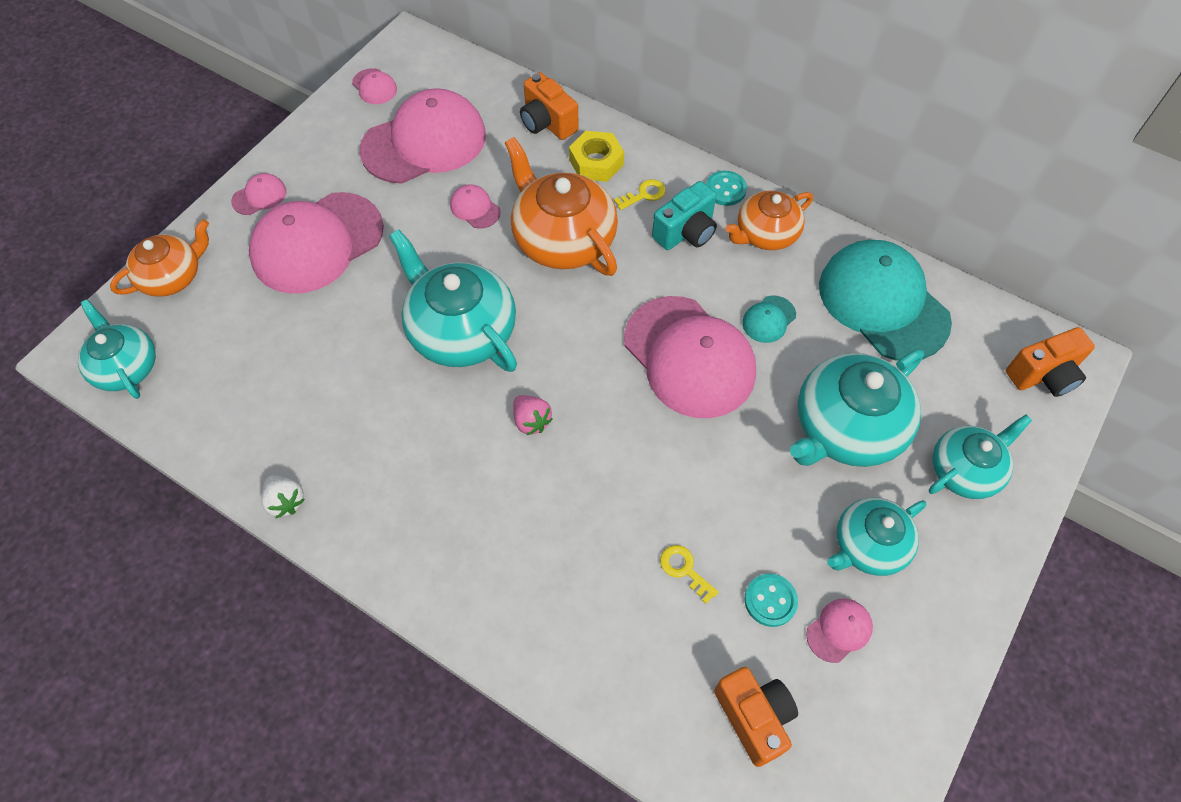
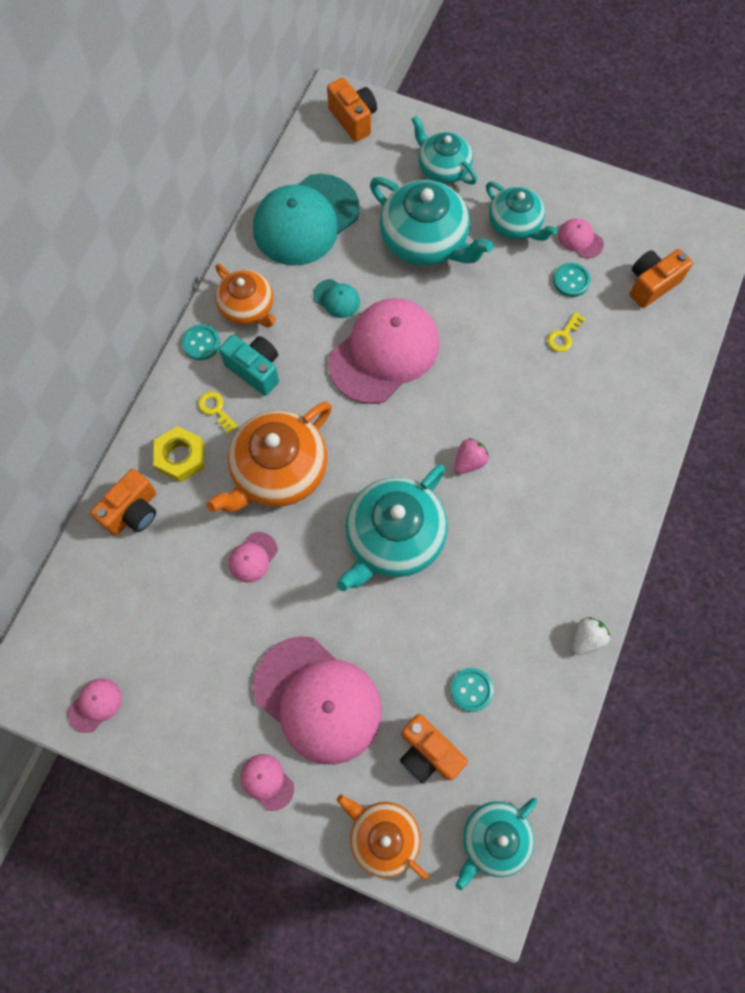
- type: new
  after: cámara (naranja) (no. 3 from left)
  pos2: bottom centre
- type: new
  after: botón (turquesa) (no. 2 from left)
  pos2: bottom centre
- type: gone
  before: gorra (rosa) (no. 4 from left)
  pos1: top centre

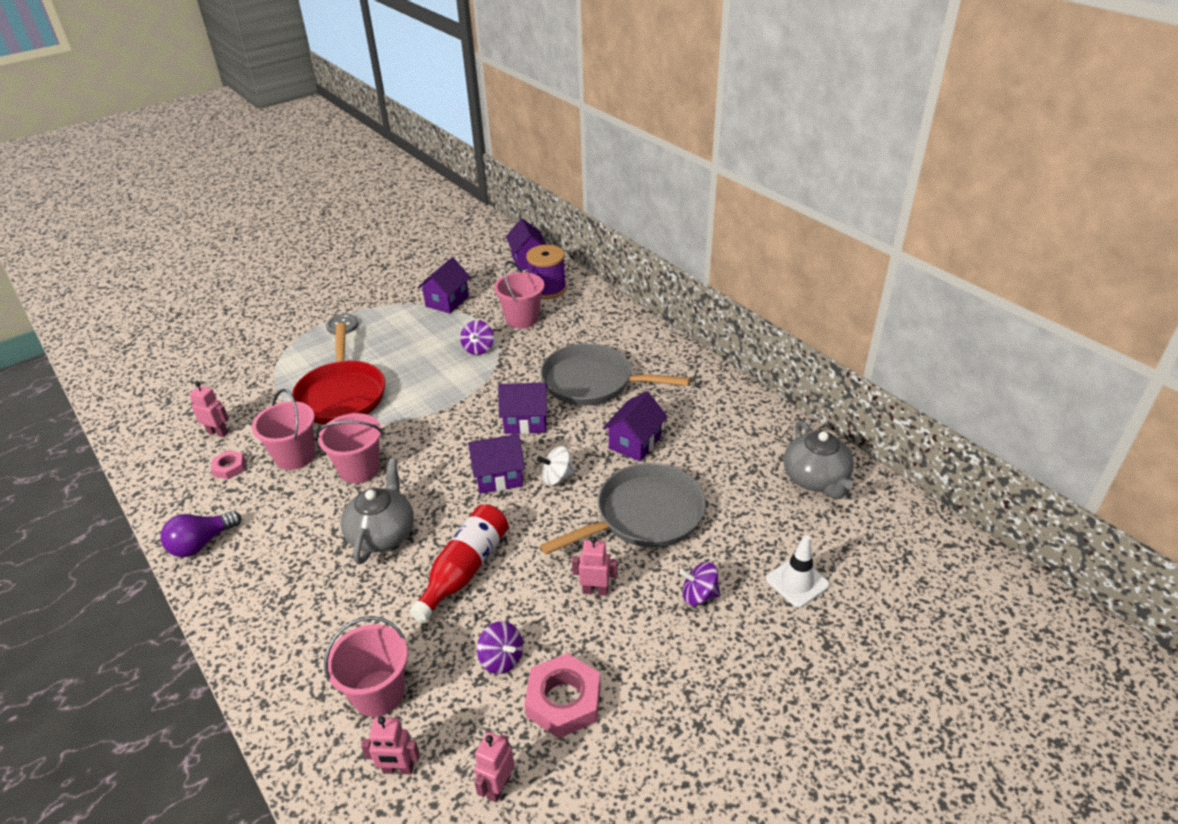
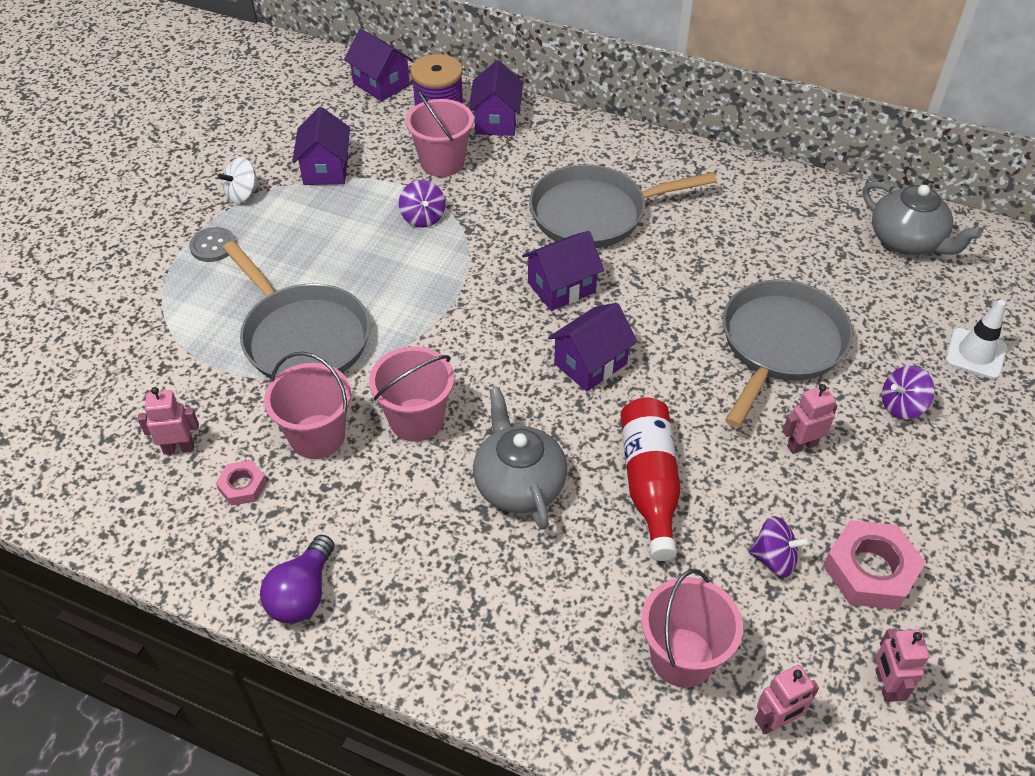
- type: shifted
  before: peonza (blanco)
  pos1: centre
  pos2: top left
- type: repainted
  before: sartén (rojo)
  after: sartén (gris) (no. 1 from left)
  pos1: middle left
  pos2: middle left
- type: shifted
  before: casa (morado) (no. 5 from left in the first image)
  after: casa (morado) (no. 3 from left)
  pos1: centre
  pos2: top centre

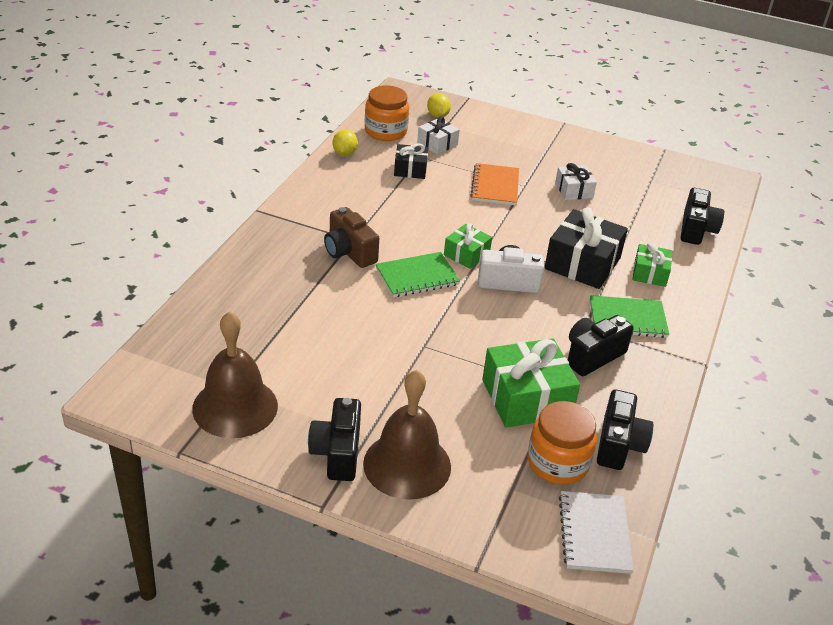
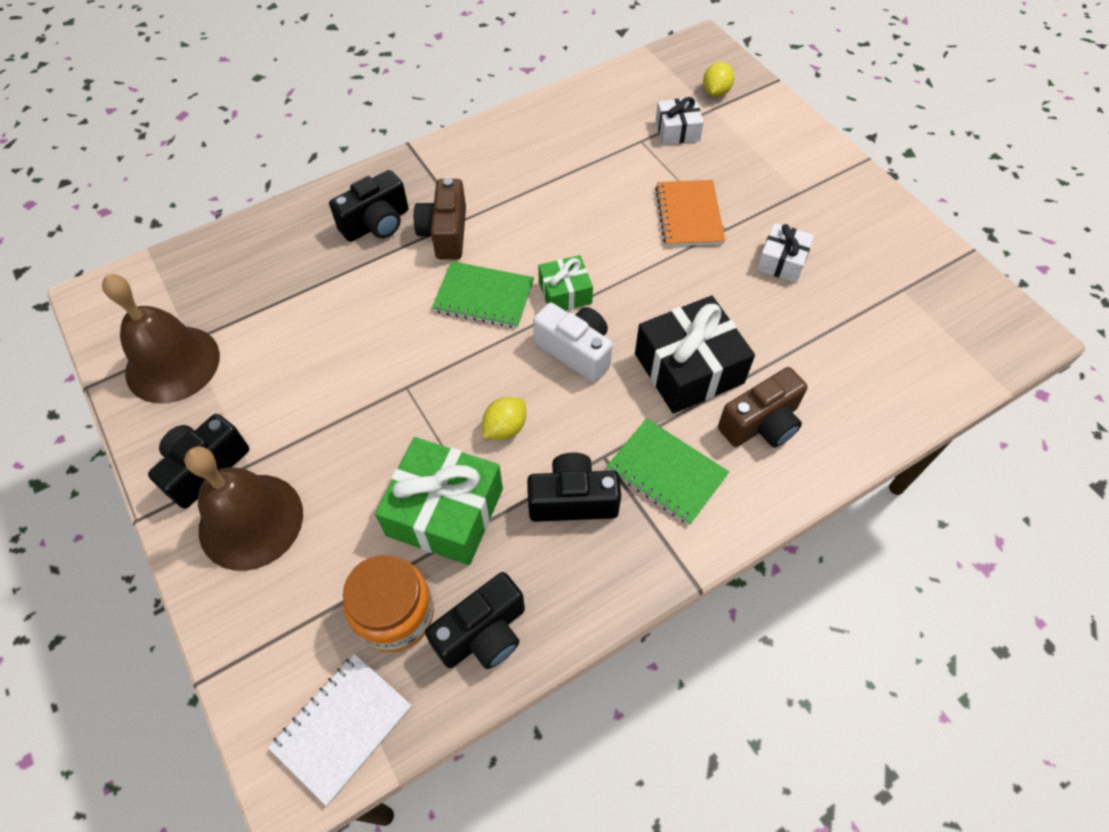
- type: shifted
  before: cámara (negro) (no. 4 from left in the first image)
  after: cámara (negro) (no. 2 from left)
  pos1: middle right
  pos2: top left
- type: shifted
  before: limón (amarillo) (no. 1 from left)
  pos1: top centre
  pos2: centre
- type: rotated
  before: cuaderno (naranja)
  pos1: top centre
  pos2: top centre
  turn: -45
- type: swapped
  before: regalo (verde) (no. 3 from left)
  after: cámara (marrón) (no. 2 from left)
  pos1: middle right
  pos2: middle right
- type: gone
  before: tarro (naranja) (no. 1 from left)
  pos1: top centre
- type: gone
  before: regalo (negro) (no. 1 from left)
  pos1: top centre

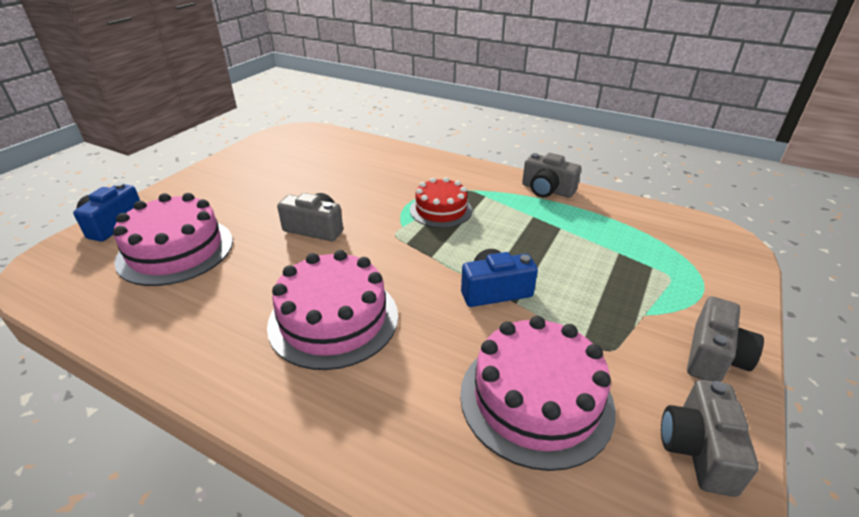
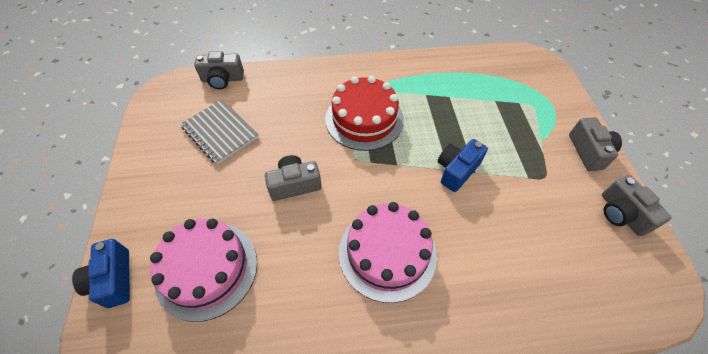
- type: new
  after: cuaderno (gris)
  pos2: middle left
- type: shifted
  before: cámara (gris) (no. 2 from left in the first image)
  after: cámara (gris) (no. 1 from left)
  pos1: centre
  pos2: top left
- type: scaled
  before: tarta (rojo)
  pos1: centre
  pos2: top centre
  scale: 1.56
- type: gone
  before: tarta (rosa) (no. 3 from left)
  pos1: bottom centre

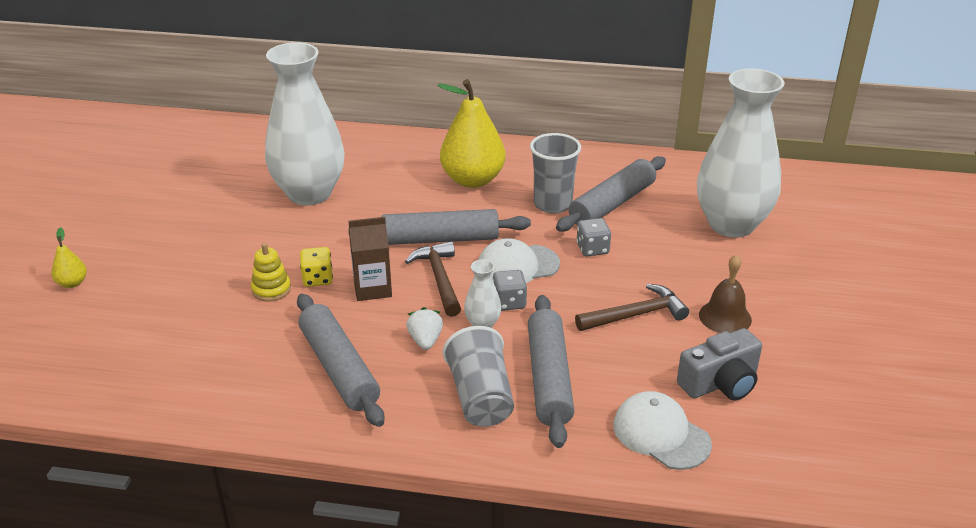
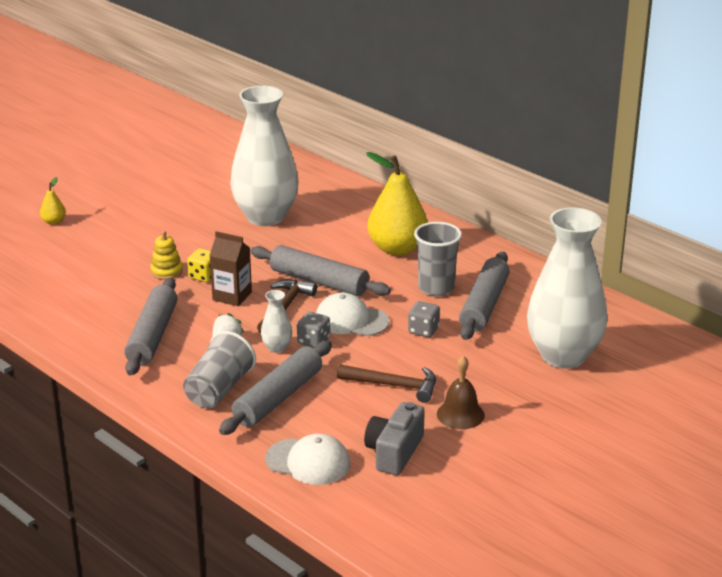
- type: rotated
  before: gorra (blanco) (no. 2 from left in the first image)
  pos1: bottom right
  pos2: bottom centre
  turn: 120
- type: rotated
  before: cámara (gris)
  pos1: bottom right
  pos2: bottom centre
  turn: 105
- type: rotated
  before: rodillo (gris) (no. 4 from left)
  pos1: centre
  pos2: middle right
  turn: -60

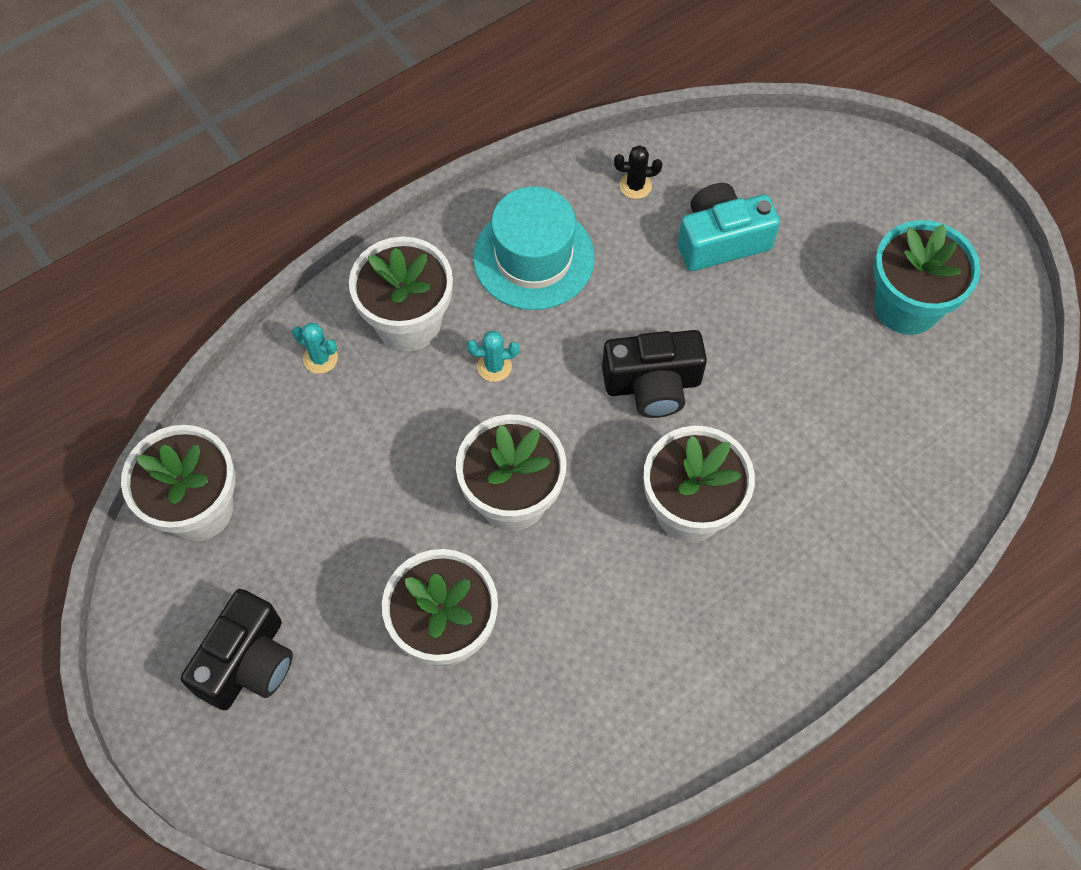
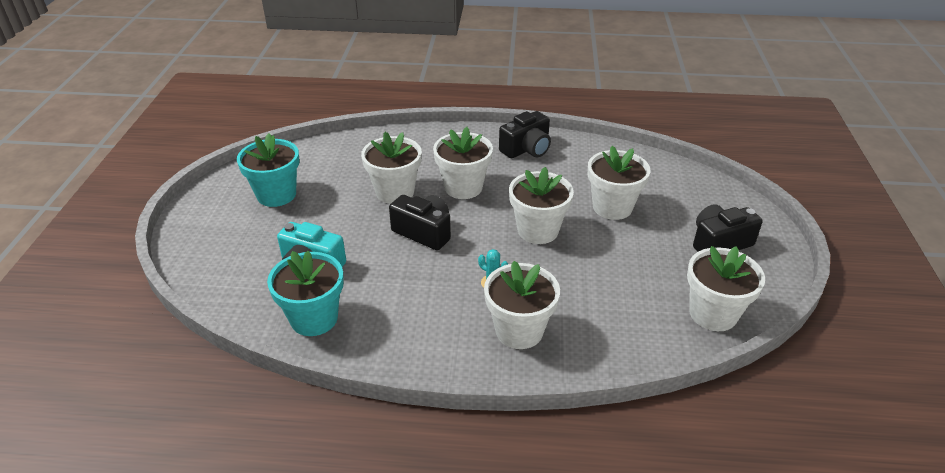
- type: swapped
  before: cactus (negro)
  after: maceta (turquesa) (no. 2 from left)
  pos1: top centre
  pos2: middle left
- type: new
  after: maceta (blanco) (no. 1 from left)
  pos2: centre
- type: new
  after: cámara (negro) (no. 2 from left)
  pos2: top centre
- type: gone
  before: cactus (turquesa) (no. 1 from left)
  pos1: middle left
- type: gone
  before: sombrero (turquesa)
  pos1: top centre

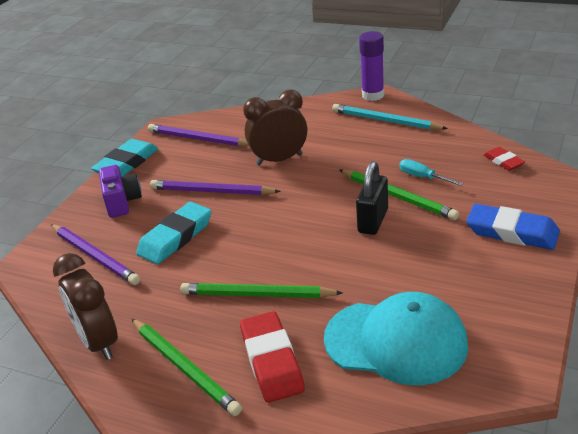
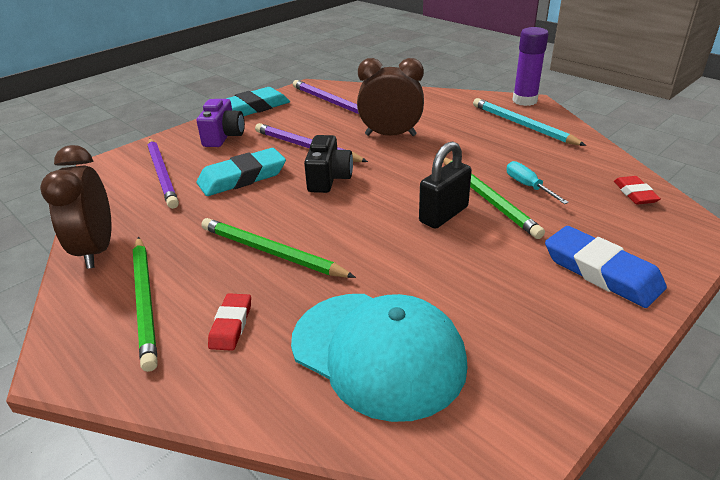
- type: scaled
  before: goma de borrar (rojo) (no. 1 from left)
  pos1: bottom centre
  pos2: bottom left
  scale: 0.56
- type: new
  after: cámara (negro)
  pos2: centre

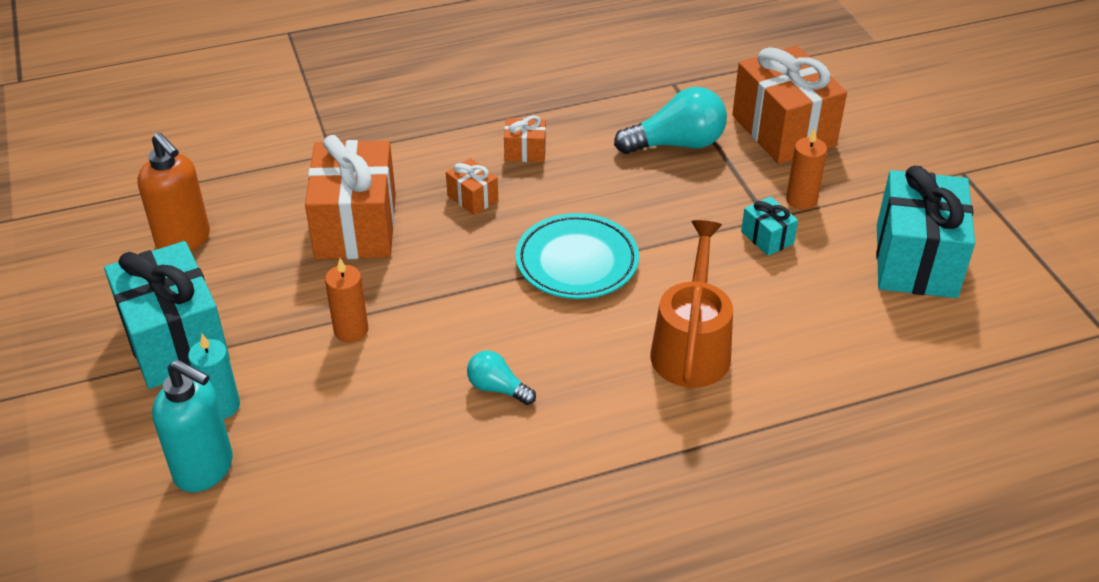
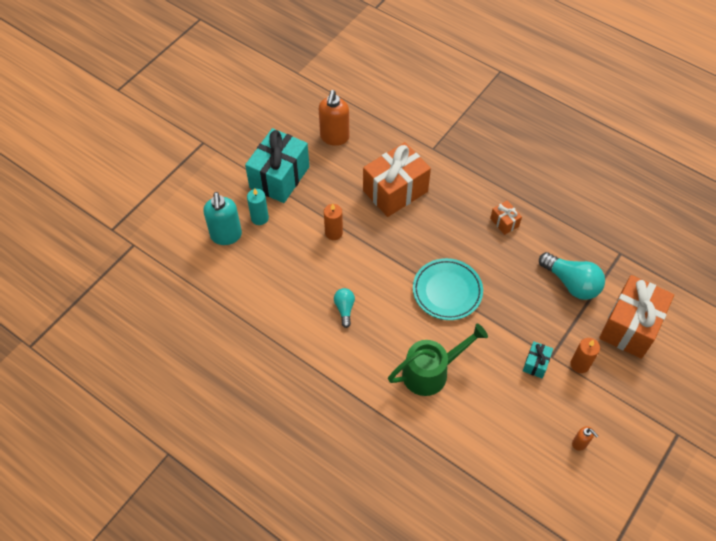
- type: repainted
  before: regadera (naranja)
  after: regadera (verde)
  pos1: centre
  pos2: centre
- type: swapped
  before: regalo (turquesa) (no. 3 from left)
  after: dispensador de jabón (naranja) (no. 2 from left)
  pos1: middle right
  pos2: bottom right
- type: gone
  before: regalo (naranja) (no. 2 from left)
  pos1: top centre

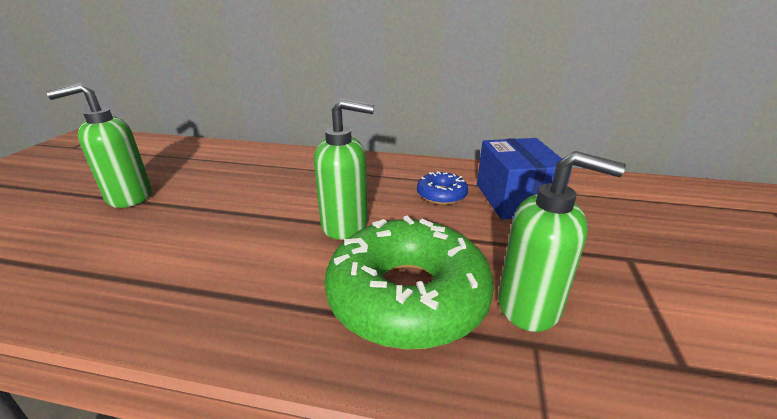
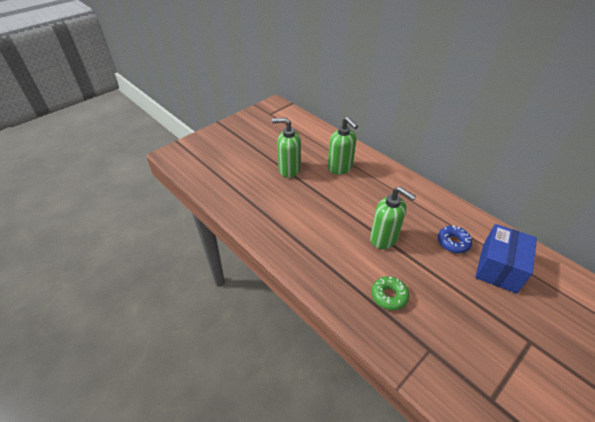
- type: shifted
  before: dispensador de jabón (verde) (no. 3 from left in the first image)
  after: dispensador de jabón (verde) (no. 2 from left)
  pos1: middle right
  pos2: centre
- type: scaled
  before: rosquilla (verde)
  pos1: bottom centre
  pos2: bottom centre
  scale: 0.46

